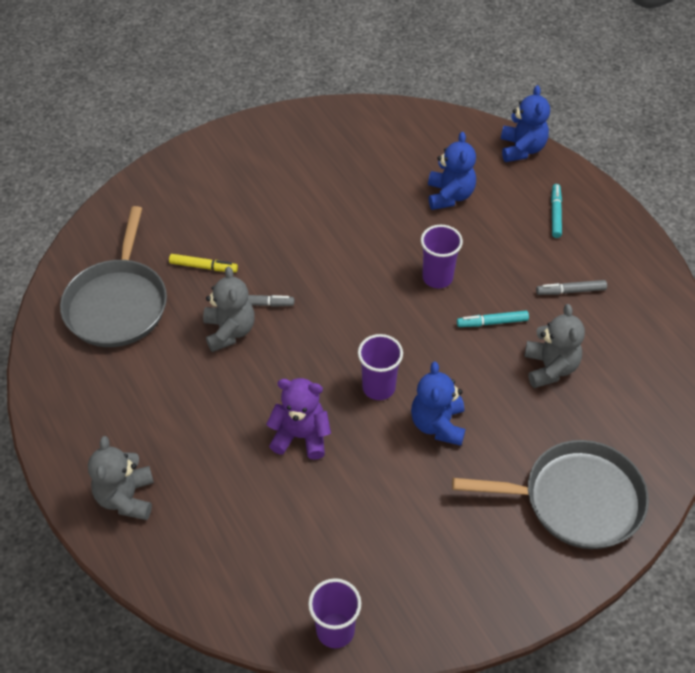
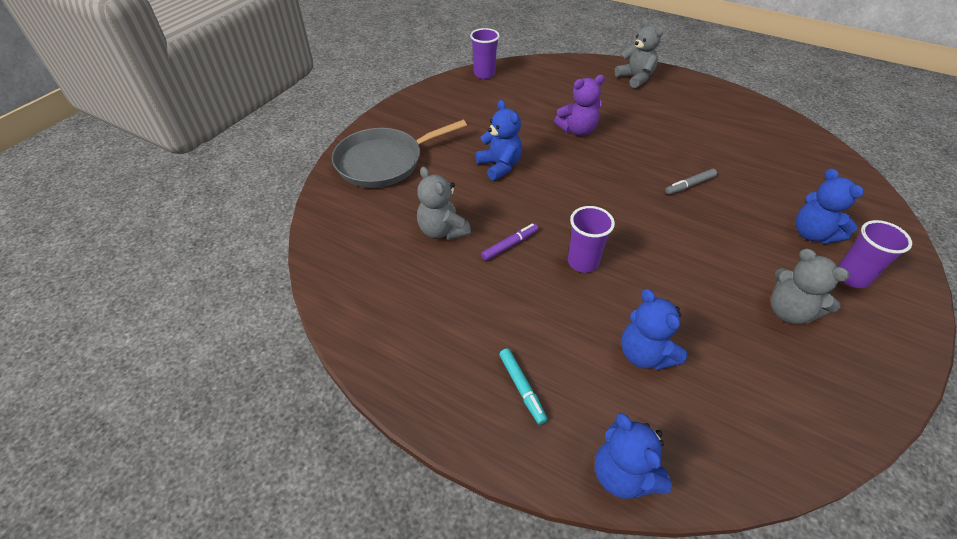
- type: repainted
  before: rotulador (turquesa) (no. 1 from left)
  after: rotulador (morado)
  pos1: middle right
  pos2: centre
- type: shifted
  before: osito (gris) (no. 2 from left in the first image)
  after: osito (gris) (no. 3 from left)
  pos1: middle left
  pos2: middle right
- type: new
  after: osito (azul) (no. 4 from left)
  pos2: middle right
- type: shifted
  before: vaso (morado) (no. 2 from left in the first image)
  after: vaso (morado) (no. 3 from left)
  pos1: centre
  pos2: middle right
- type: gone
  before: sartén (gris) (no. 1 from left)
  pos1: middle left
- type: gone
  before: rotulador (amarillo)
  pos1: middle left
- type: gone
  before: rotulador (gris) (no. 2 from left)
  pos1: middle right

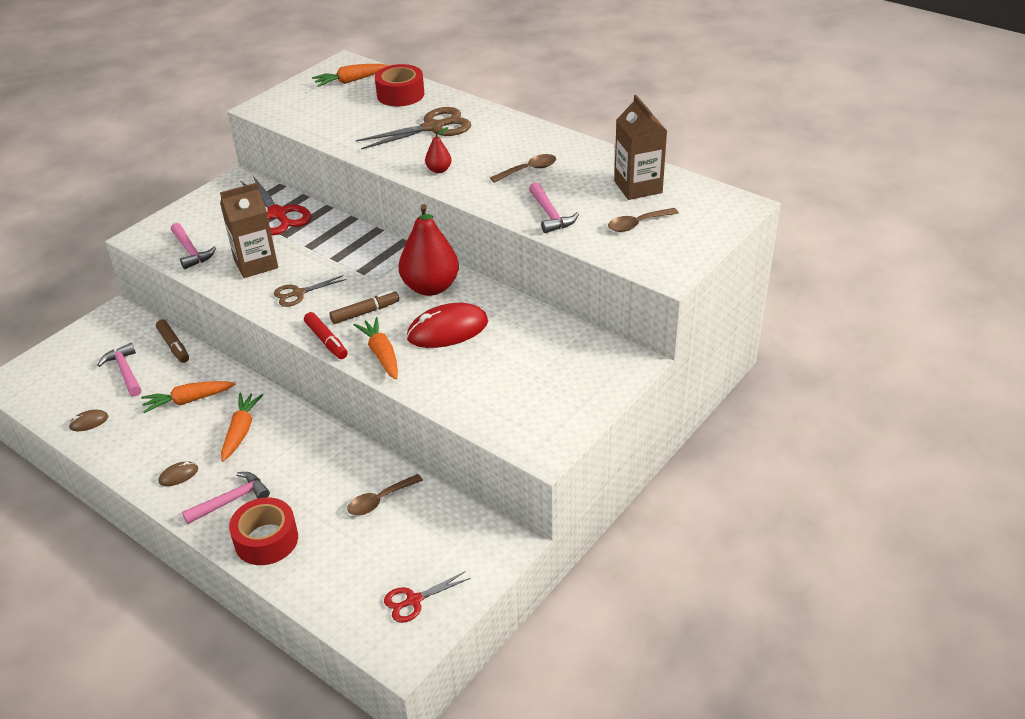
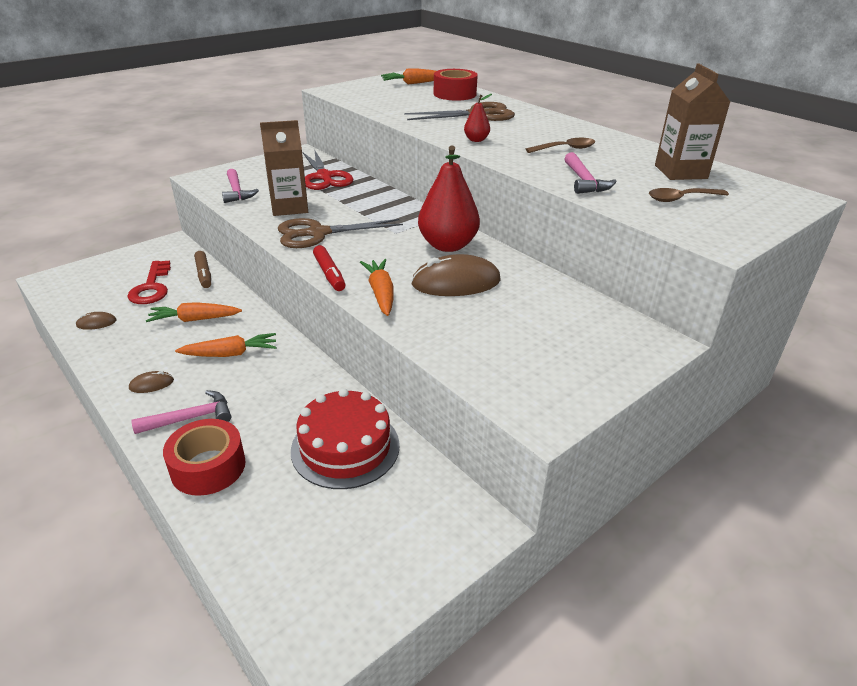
- type: swapped
  before: martillo (rosa) (no. 1 from left)
  after: llave (rojo)
  pos1: middle left
  pos2: middle left
- type: rotated
  before: zanahoria (naranja) (no. 2 from left)
  pos1: middle left
  pos2: middle left
  turn: 60
- type: scaled
  before: tijeras (marrón) (no. 1 from left)
  pos1: middle left
  pos2: centre
  scale: 1.73
- type: swapped
  before: cuchara (marrón) (no. 1 from left)
  after: tarta (rojo)
  pos1: bottom centre
  pos2: centre
- type: repainted
  before: ratón (rojo)
  after: ratón (marrón) (no. 3 from left)
  pos1: centre
  pos2: centre
- type: gone
  before: rotulador (marrón) (no. 2 from left)
  pos1: centre
- type: gone
  before: tijeras (rojo) (no. 2 from left)
  pos1: bottom centre

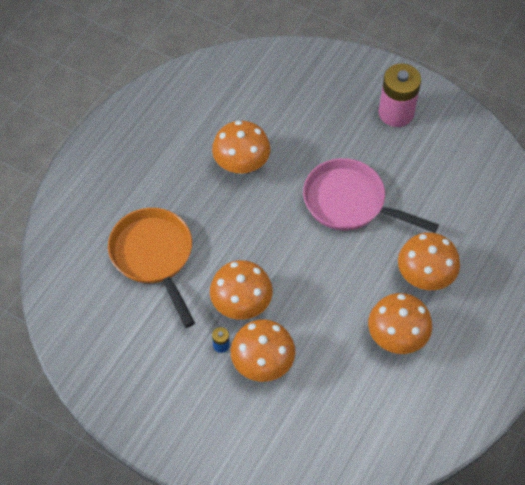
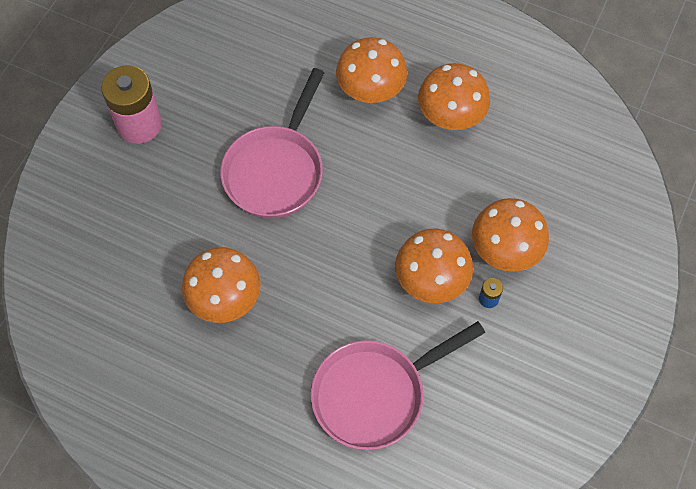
- type: repainted
  before: sartén (naranja)
  after: sartén (rosa) (no. 2 from left)
  pos1: middle left
  pos2: bottom centre

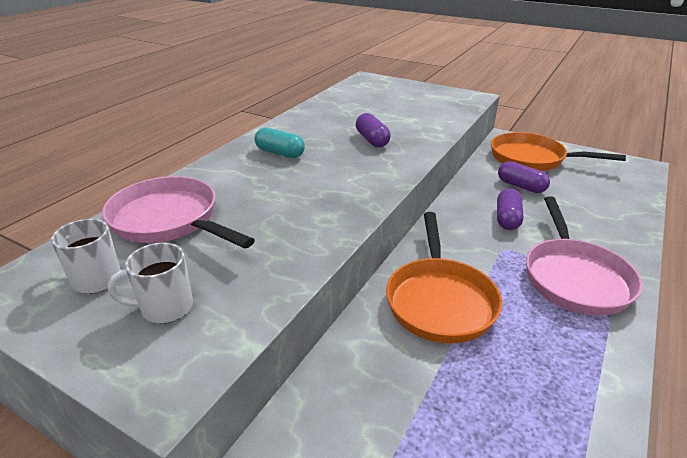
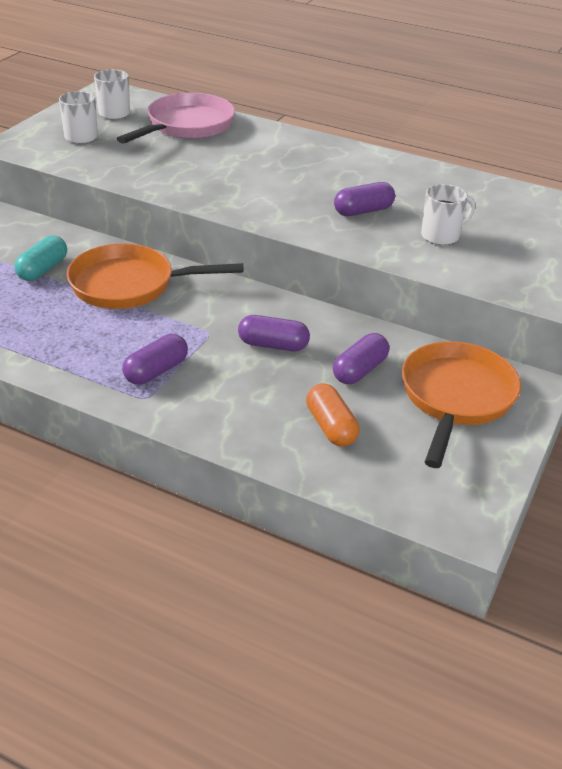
- type: shifted
  before: cápsula (turquesa)
  pos1: top centre
  pos2: middle left
- type: swapped
  before: sartén (rosa) (no. 2 from left)
  after: cápsula (morado) (no. 1 from left)
  pos1: middle right
  pos2: middle left
- type: new
  after: cápsula (naranja)
  pos2: centre
- type: new
  after: taza (blanco) (no. 3 from left)
  pos2: top right

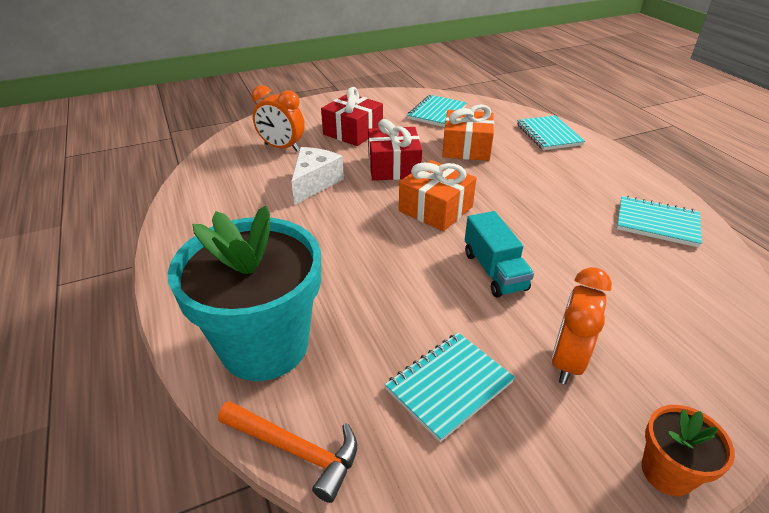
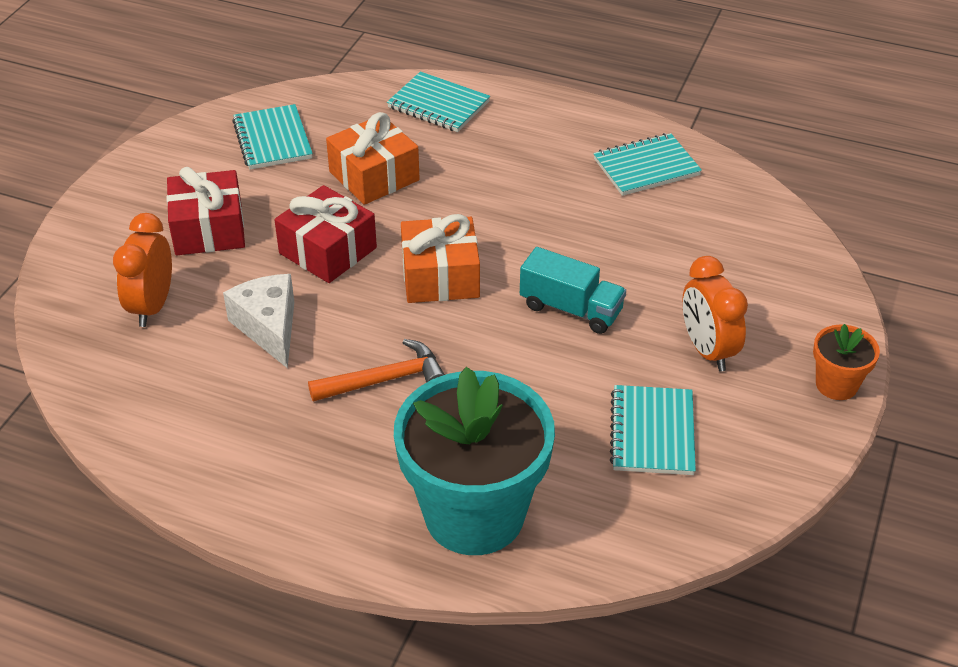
- type: rotated
  before: despertador (naranja) (no. 1 from left)
  pos1: top centre
  pos2: middle left
  turn: 120
- type: shifted
  before: martillo (naranja)
  pos1: bottom centre
  pos2: centre

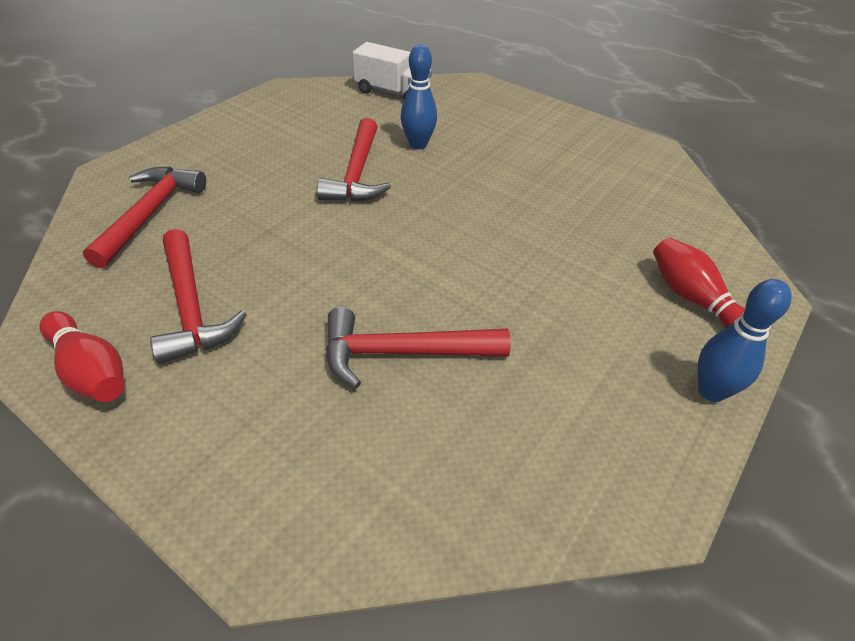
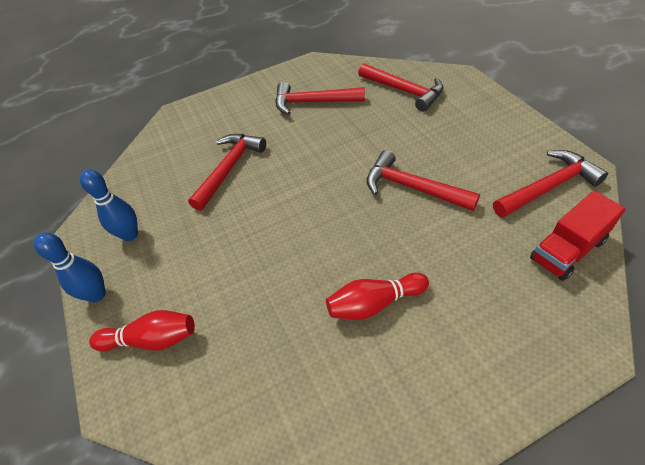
- type: shifted
  before: bolo (azul) (no. 1 from left in the first image)
  after: bolo (azul) (no. 2 from left)
  pos1: top centre
  pos2: middle left
- type: shifted
  before: bolo (rojo) (no. 1 from left in the first image)
  after: bolo (rojo) (no. 2 from left)
  pos1: middle left
  pos2: centre
- type: new
  after: martillo (rojo) (no. 5 from left)
  pos2: middle right
- type: repainted
  before: camión (blanco)
  after: camión (rojo)
  pos1: top centre
  pos2: middle right

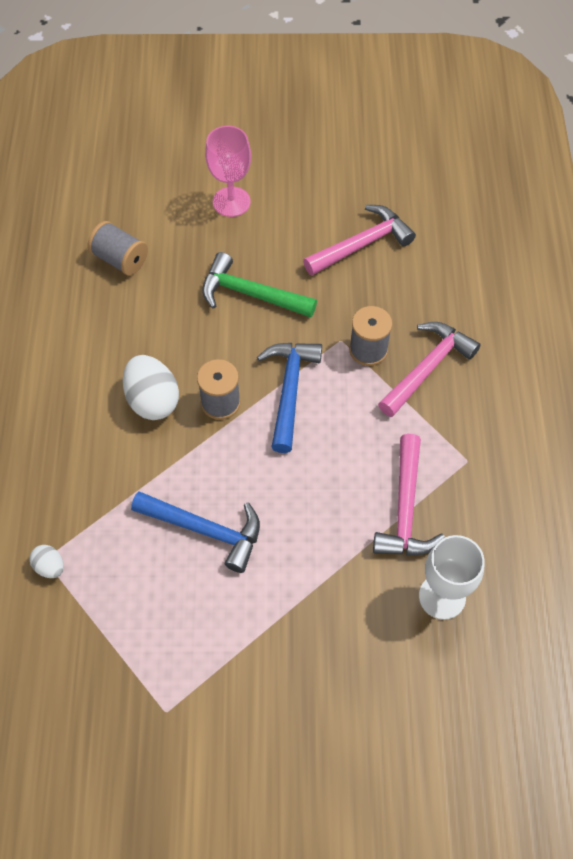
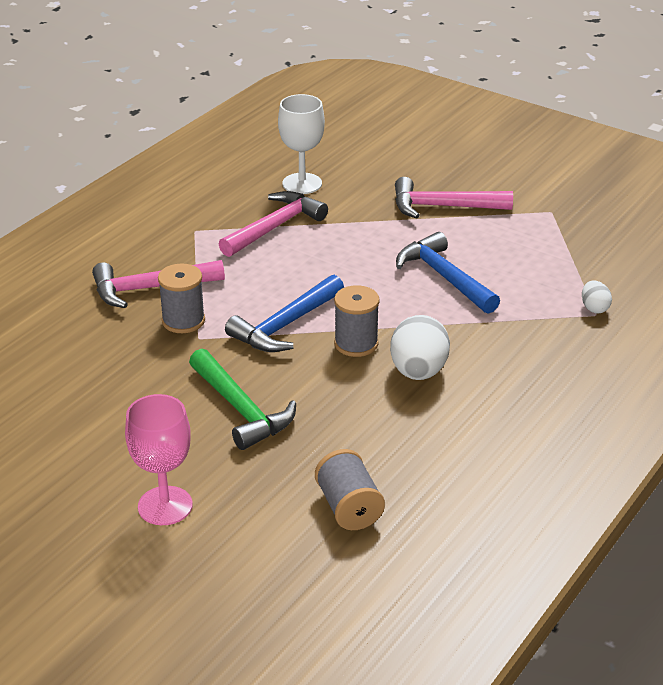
- type: shifted
  before: martillo (rosa) (no. 1 from left in the first image)
  after: martillo (rosa) (no. 3 from left)
  pos1: top centre
  pos2: top right

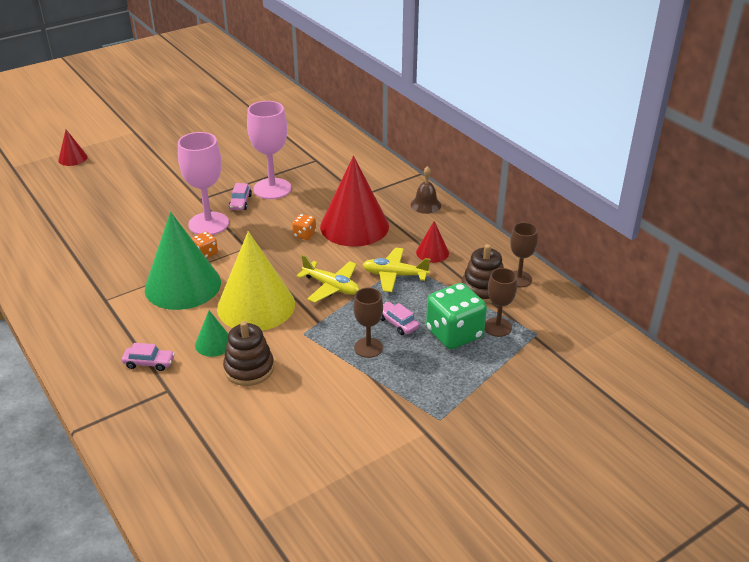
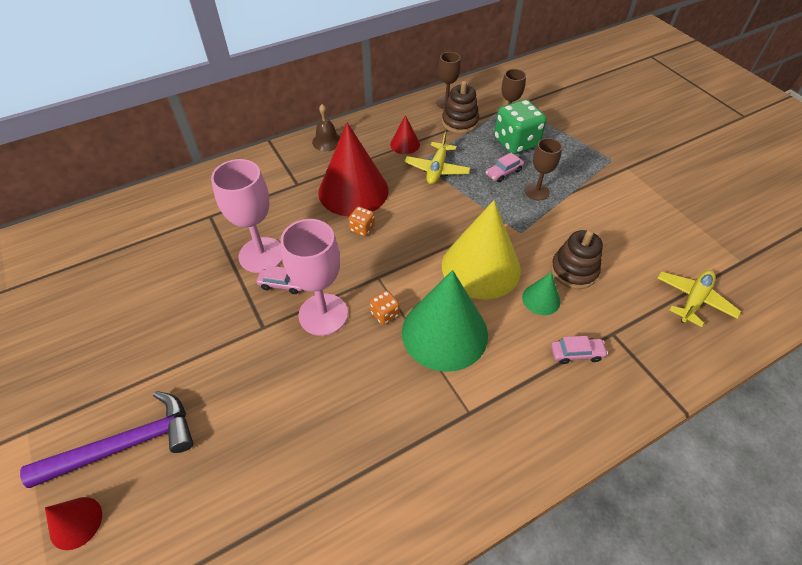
- type: new
  after: martillo (morado)
  pos2: bottom left
- type: rotated
  before: coche (rosa) (no. 1 from left in the first image)
  pos1: middle left
  pos2: middle right
  turn: 75
- type: shifted
  before: avión (amarillo) (no. 1 from left in the first image)
  after: avión (amarillo) (no. 2 from left)
  pos1: centre
  pos2: middle right

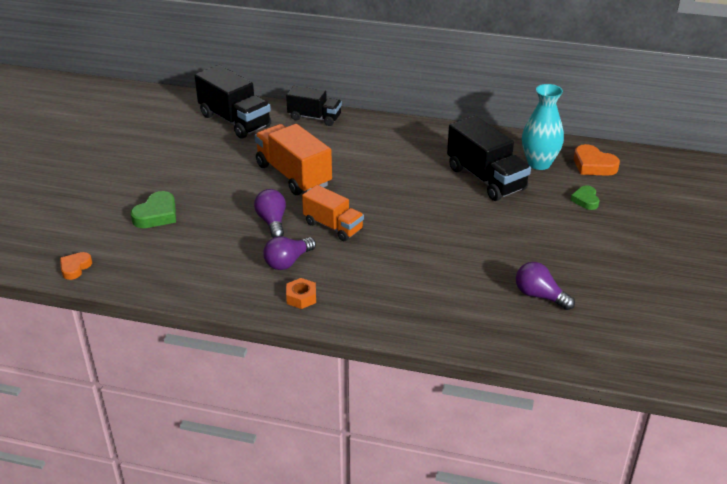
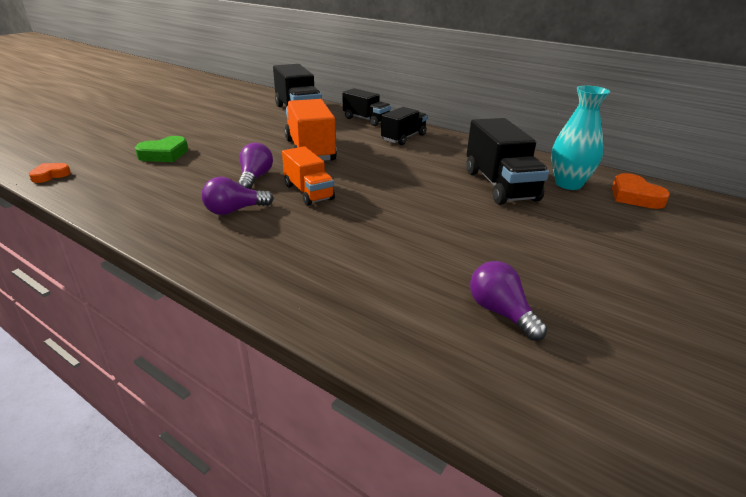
- type: new
  after: camión (negro) (no. 3 from left)
  pos2: top centre
- type: gone
  before: tuerca (naranja)
  pos1: centre
- type: gone
  before: corazón (verde) (no. 2 from left)
  pos1: middle right

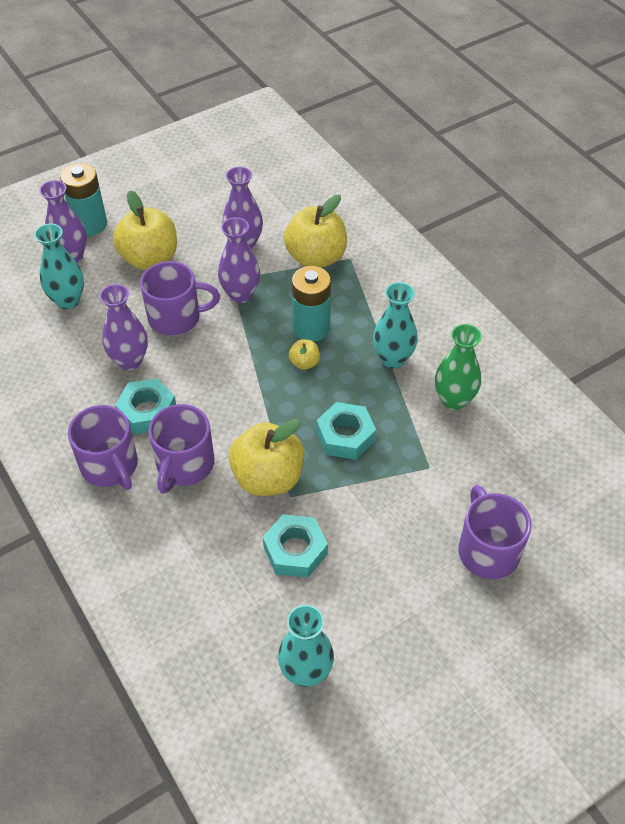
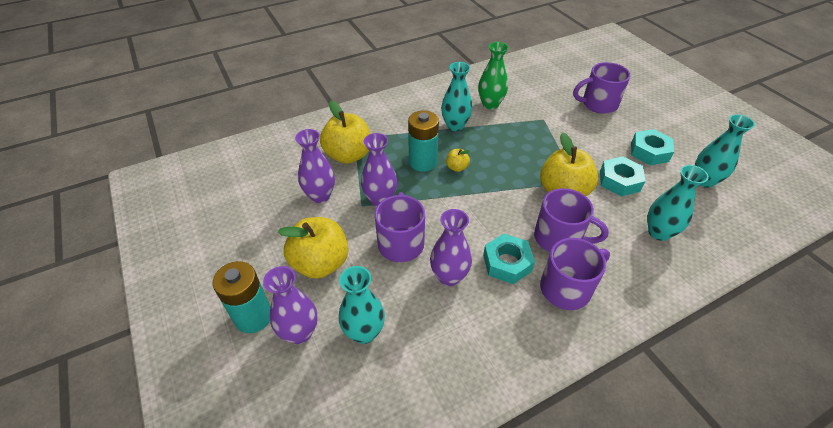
- type: shifted
  before: tuerca (turquesa) (no. 3 from left)
  pos1: centre
  pos2: middle right
- type: new
  after: florero (turquesa) (no. 3 from left)
  pos2: middle right

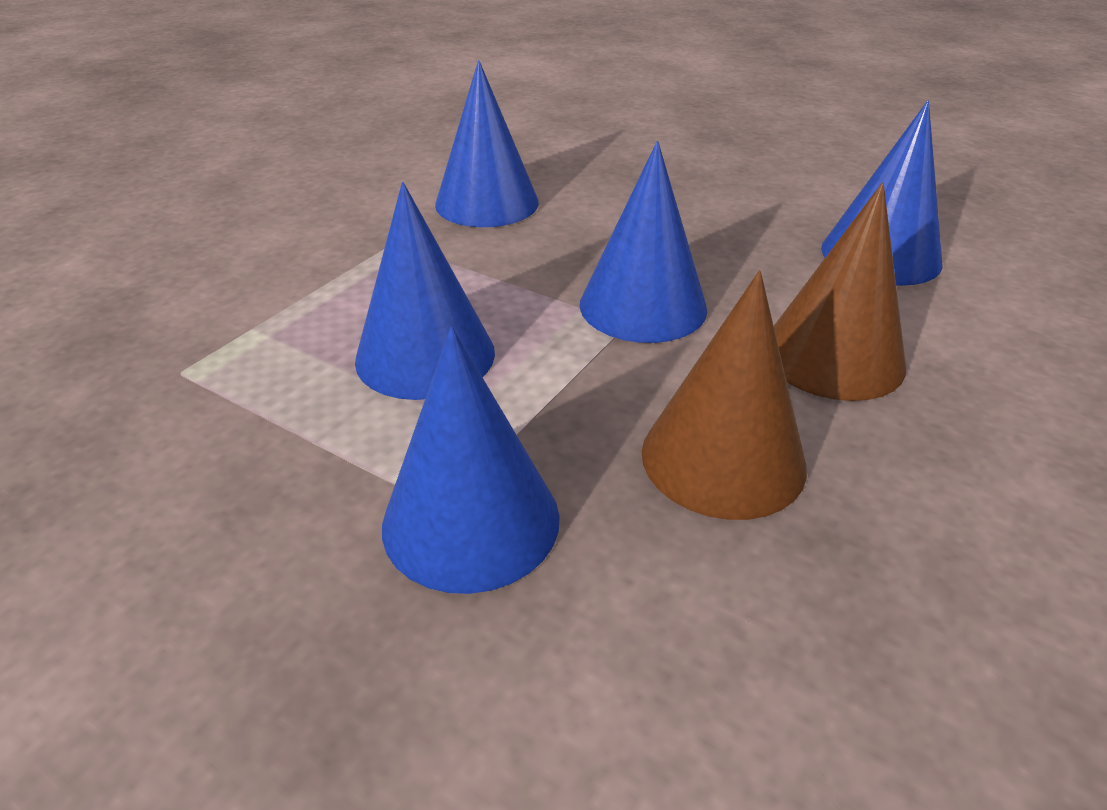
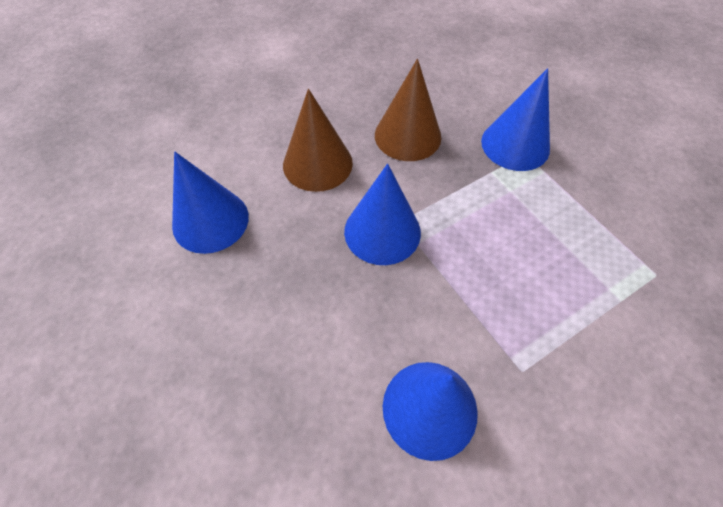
- type: gone
  before: cono (azul) (no. 1 from left)
  pos1: centre

